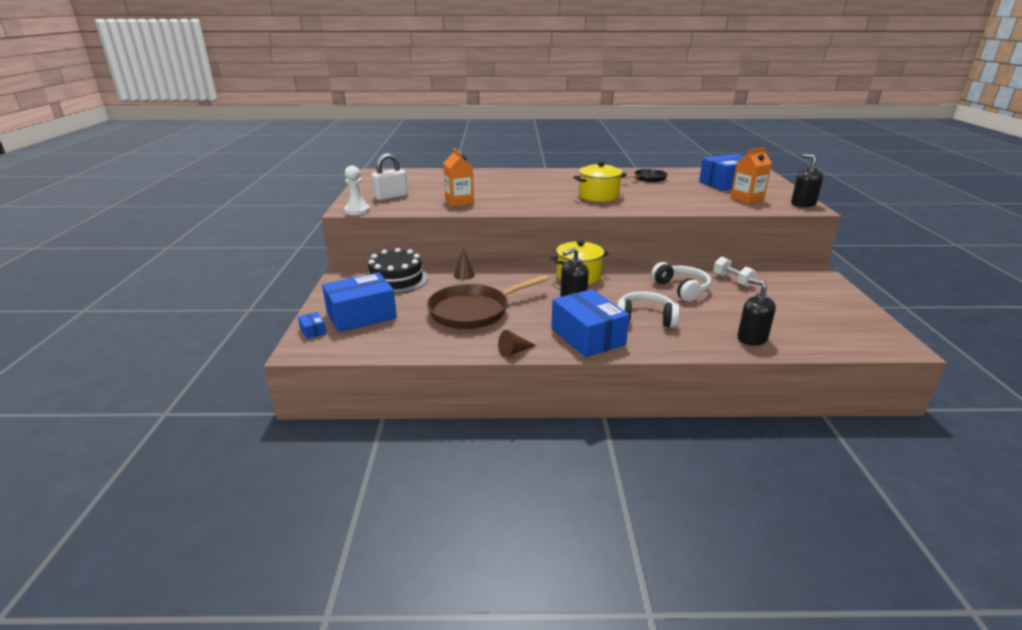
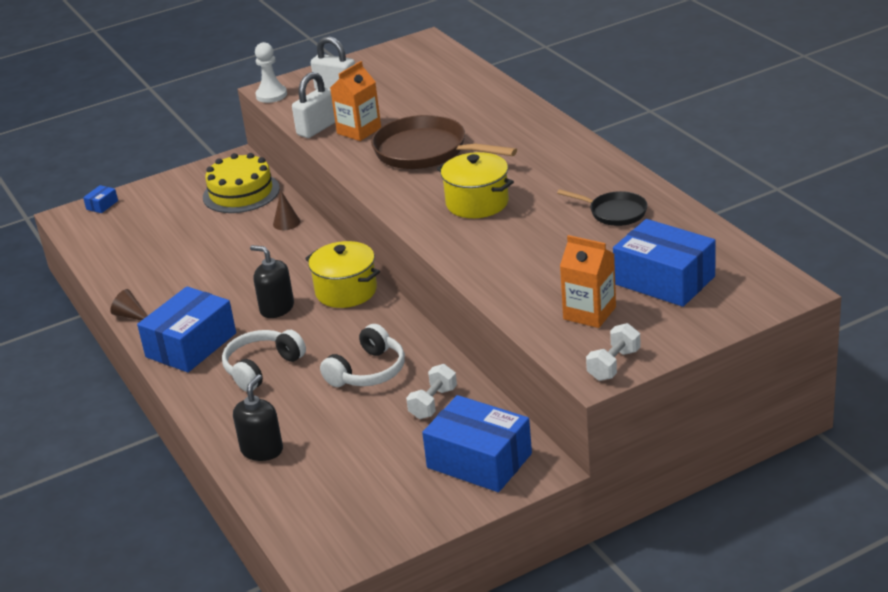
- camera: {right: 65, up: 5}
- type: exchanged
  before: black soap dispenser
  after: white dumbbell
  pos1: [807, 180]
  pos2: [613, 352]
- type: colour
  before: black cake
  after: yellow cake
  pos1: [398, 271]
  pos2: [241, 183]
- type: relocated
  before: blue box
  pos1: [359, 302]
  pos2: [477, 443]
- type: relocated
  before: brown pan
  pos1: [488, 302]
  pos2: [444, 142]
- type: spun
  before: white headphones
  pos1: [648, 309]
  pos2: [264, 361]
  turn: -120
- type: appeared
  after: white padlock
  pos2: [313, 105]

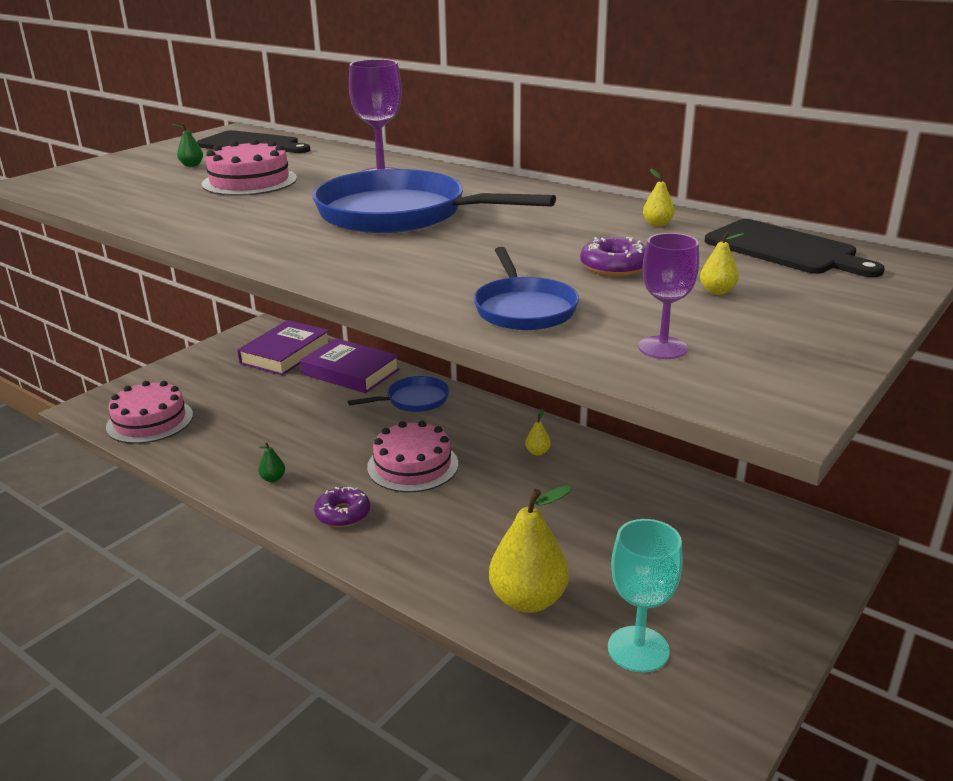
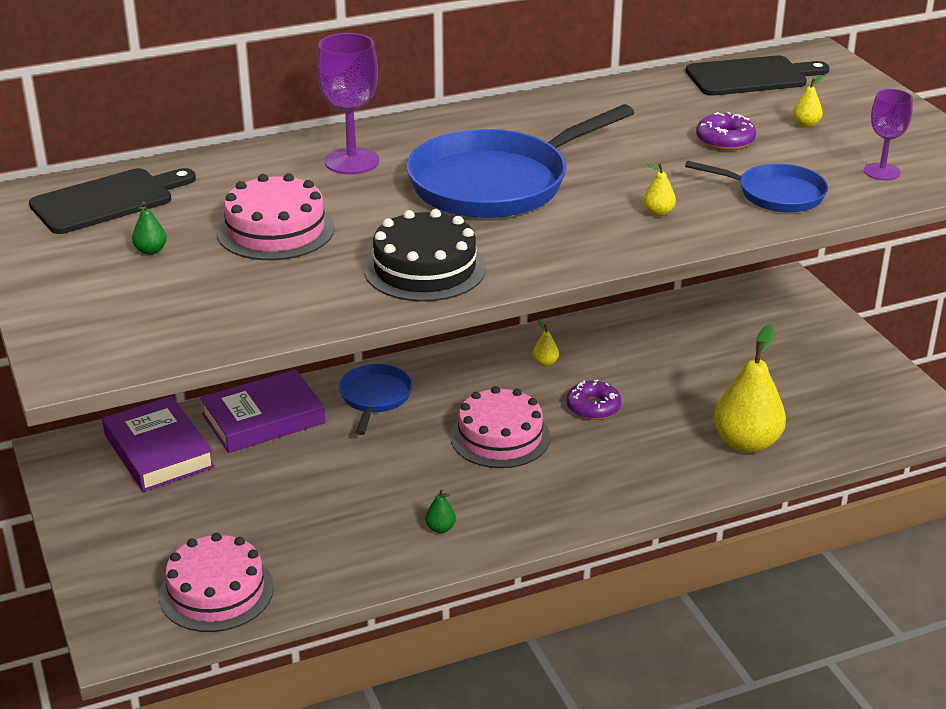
- camera: {right: -60, up: 5}
- type: relocated
  before: yellow pear
  pos1: [659, 197]
  pos2: [659, 189]
- type: relocated
  before: purple donut
  pos1: [342, 507]
  pos2: [593, 399]
- type: missing
  before: turquoise goblet
  pos1: [645, 596]
- type: appeared
  after: black cake
  pos2: [425, 255]

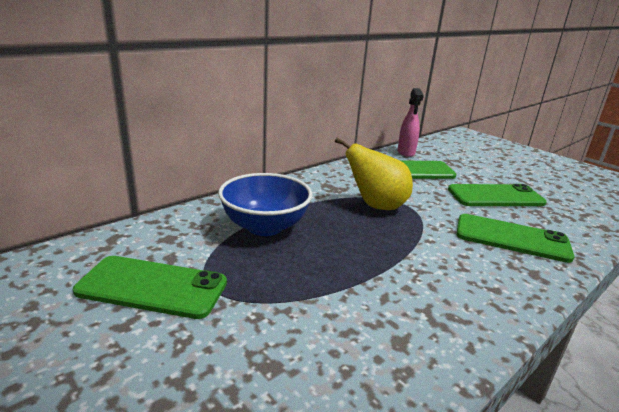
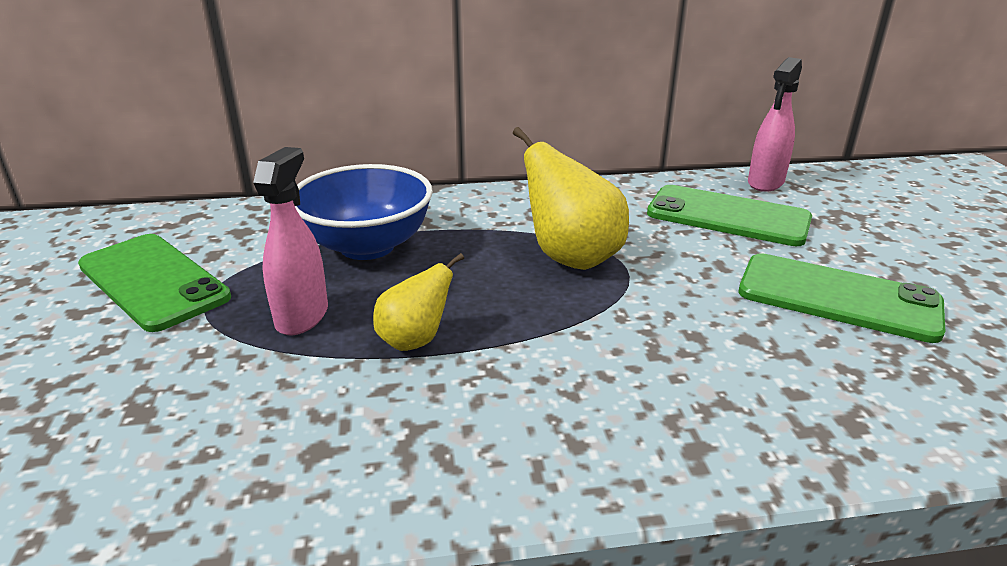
- camera: {right: 35, up: 5}
- type: missing
  before: green phone
  pos1: [515, 238]
- type: appeared
  after: pink spray bottle
  pos2: [290, 241]
- type: appeared
  after: yellow pear
  pos2: [418, 302]

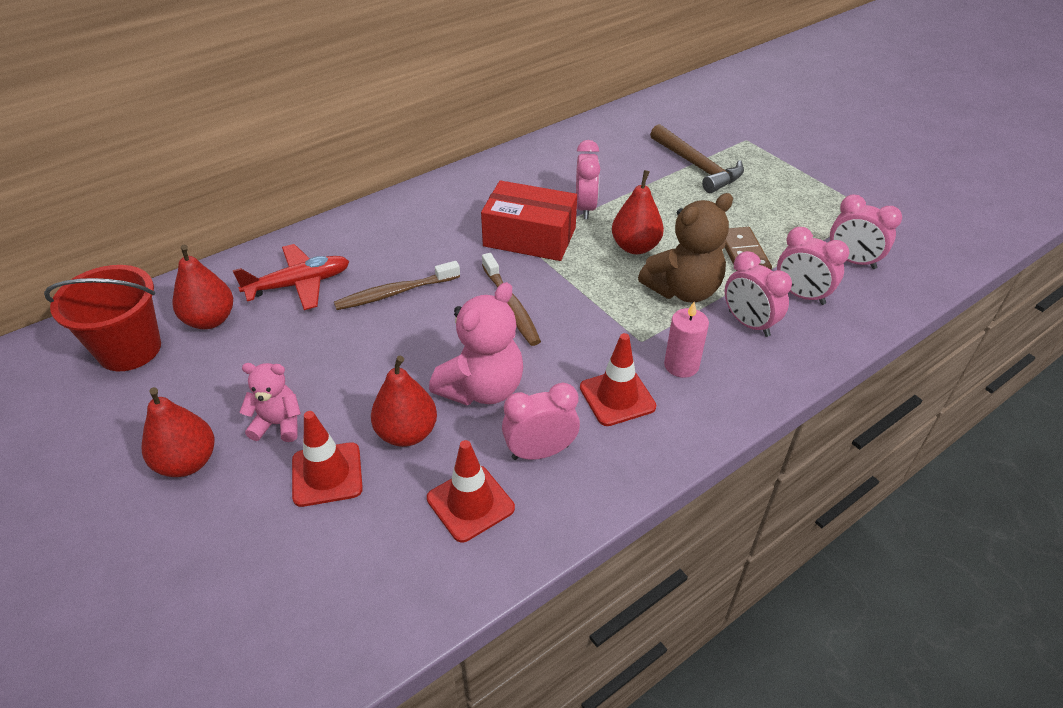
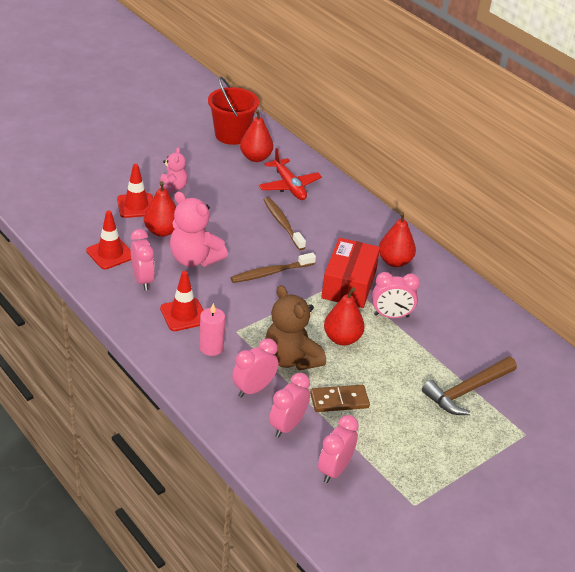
- camera: {right: 85, up: -5}
- type: relocated
  before: red pear
  pos1: [177, 432]
  pos2: [397, 239]

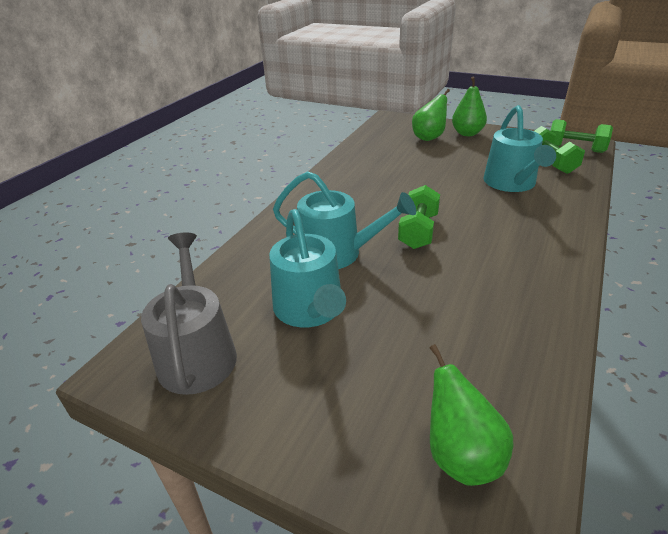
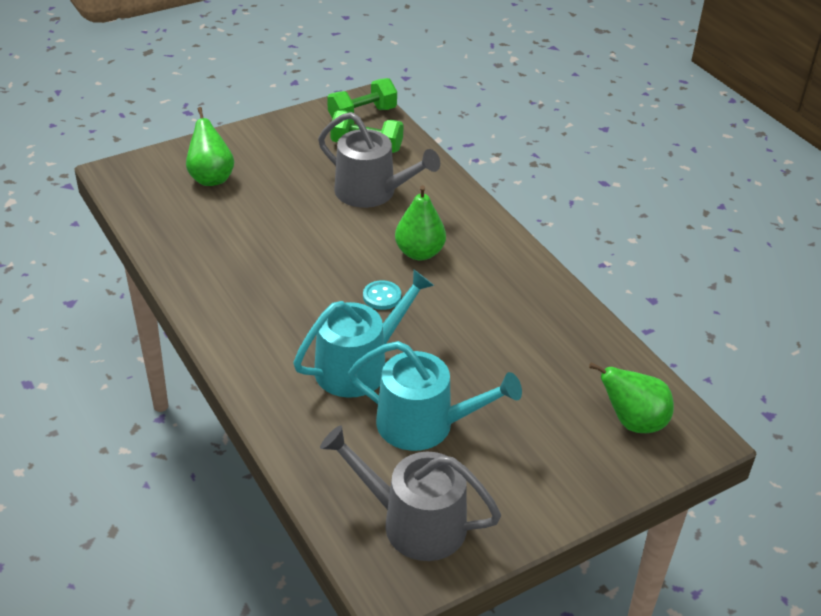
- camera: {right: -60, up: 5}
- type: relocated
  before: green pear
  pos1: [469, 106]
  pos2: [420, 222]
- type: colour
  before: turquoise watering can
  after: grey watering can
  pos1: [519, 148]
  pos2: [379, 160]
- type: exchanged
  before: green dumbbell
  after: turquoise button
  pos1: [419, 217]
  pos2: [382, 295]

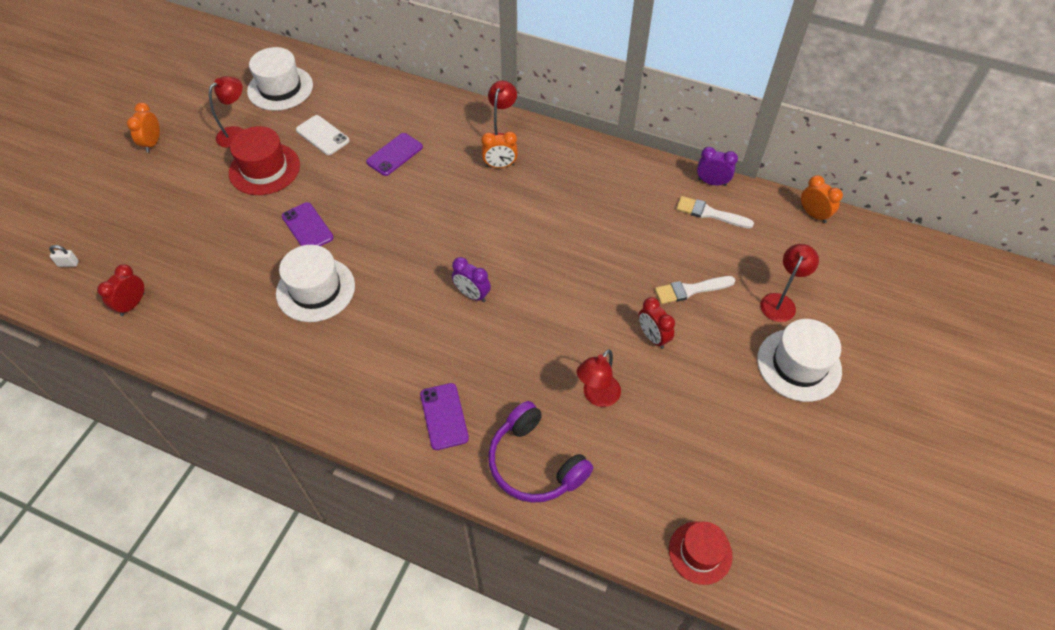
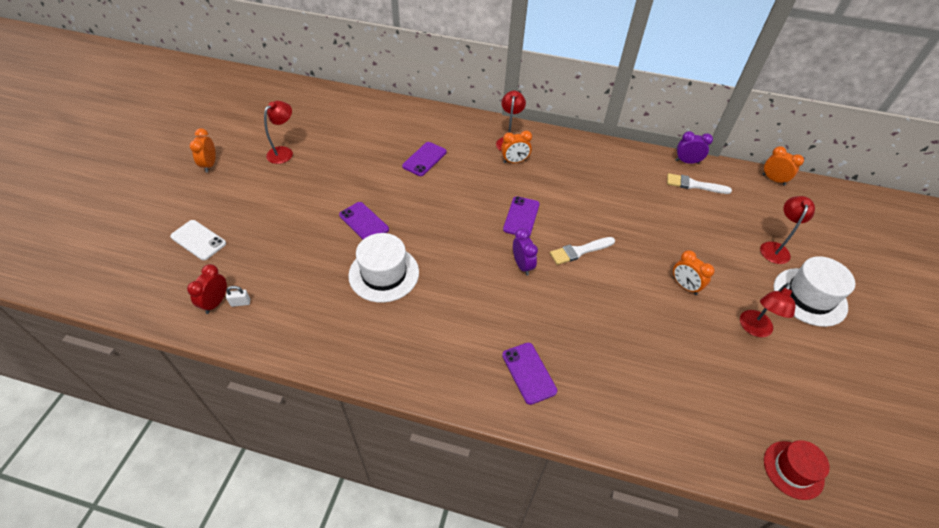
- camera: {right: -10, up: -5}
- type: missing
  before: white hat
  pos1: [280, 79]
- type: relocated
  before: white phone
  pos1: [323, 135]
  pos2: [198, 240]
- type: missing
  before: red hat
  pos1: [264, 160]
- type: relocated
  before: white padlock
  pos1: [64, 256]
  pos2: [238, 296]
- type: spun
  before: purple clock
  pos1: [471, 279]
  pos2: [525, 252]
  turn: -135
- type: relocated
  before: white brush
  pos1: [695, 290]
  pos2: [582, 251]
- type: colour
  before: red clock
  after: orange clock
  pos1: [656, 323]
  pos2: [694, 272]
- type: relocated
  before: red lamp
  pos1: [599, 378]
  pos2: [767, 310]
- type: missing
  before: purple headphones
  pos1: [540, 452]
- type: appeared
  after: purple phone
  pos2: [521, 216]

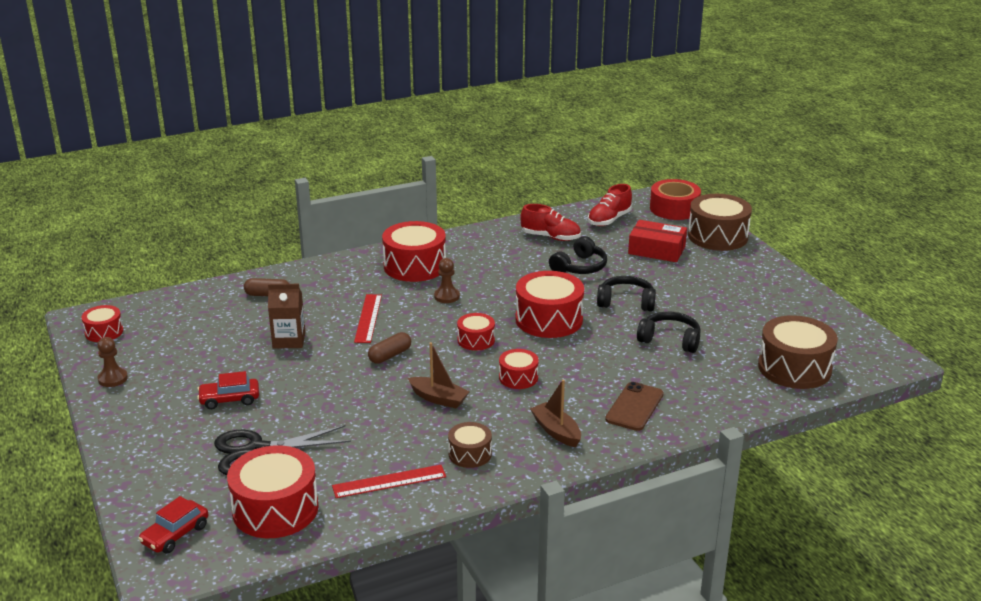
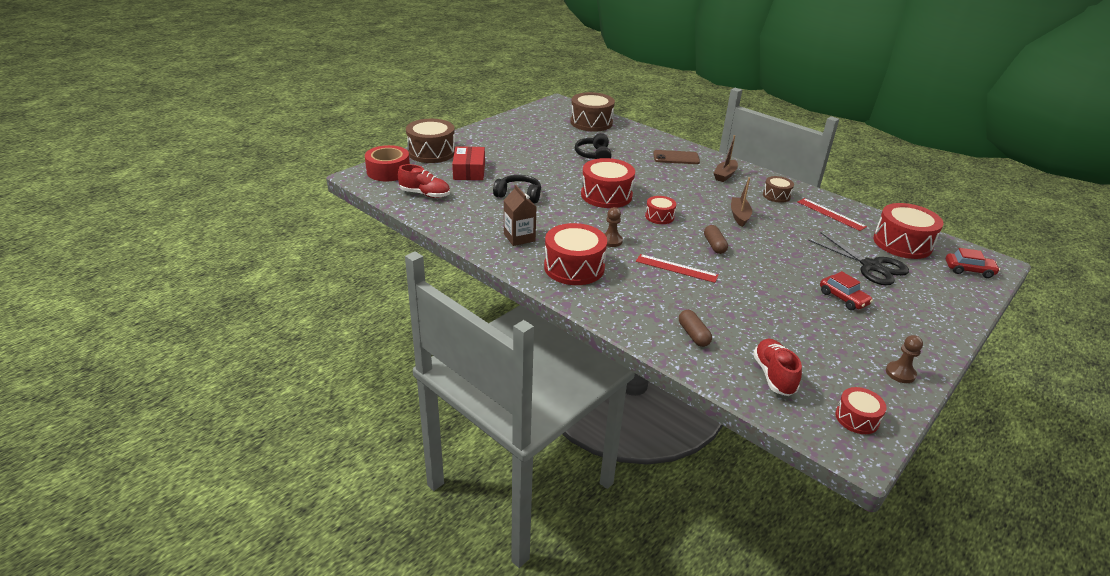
- camera: {right: -115, up: 5}
- type: relocated
  before: red shoe
  pos1: [551, 222]
  pos2: [777, 367]
- type: missing
  before: black headphones
  pos1: [626, 294]
- type: relocated
  before: brown carton
  pos1: [286, 316]
  pos2: [520, 215]
- type: spun
  before: red ruler
  pos1: [368, 318]
  pos2: [677, 268]
  turn: 45
- type: spun
  before: brown capsule
  pos1: [389, 348]
  pos2: [716, 239]
  turn: 60
- type: missing
  before: red drum
  pos1: [519, 369]

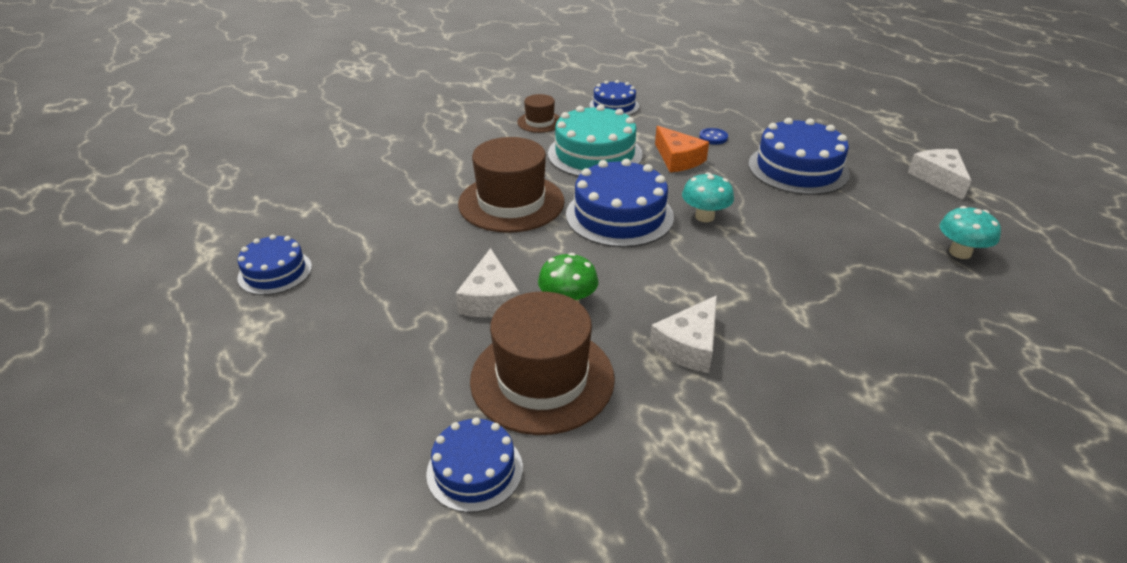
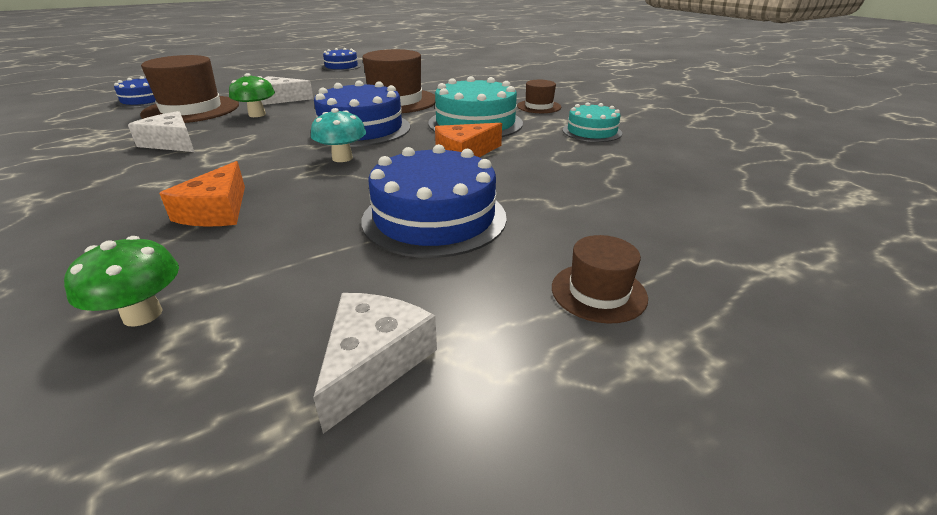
- camera: {right: 90, up: -5}
- type: colour
  before: blue cake
  after: turquoise cake
  pos1: [614, 98]
  pos2: [592, 122]
- type: missing
  before: blue button
  pos1: [713, 136]
- type: spun
  before: white cheese
  pos1: [939, 174]
  pos2: [375, 363]
  turn: -60
- type: colour
  before: turquoise mushroom
  after: green mushroom
  pos1: [970, 232]
  pos2: [121, 281]
- type: appeared
  after: orange cheese
  pos2: [202, 194]
- type: appeared
  after: brown hat
  pos2: [600, 279]

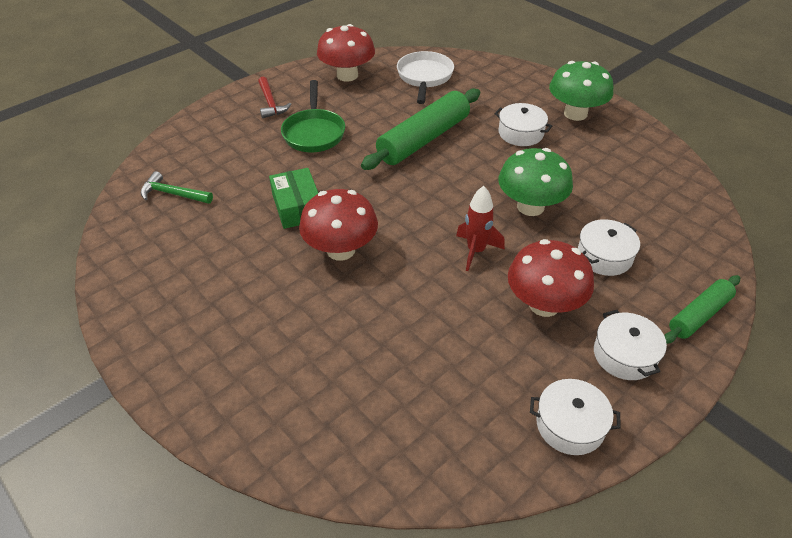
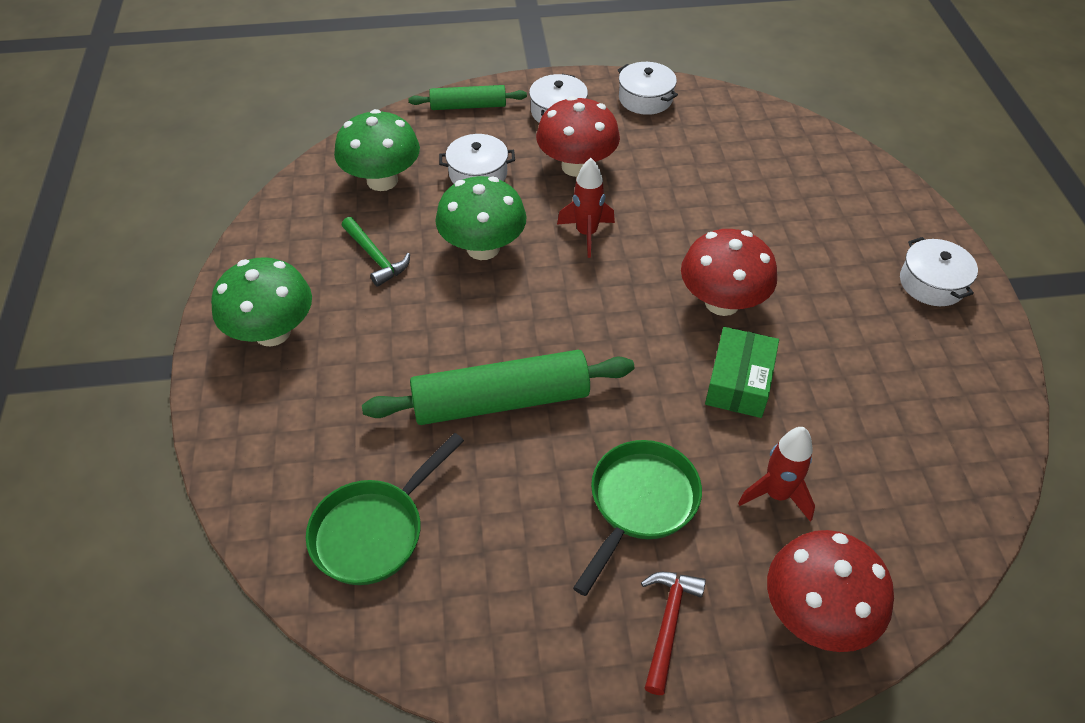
- camera: {right: -145, up: 5}
- type: relocated
  before: red mushroom
  pos1: [346, 53]
  pos2: [830, 591]
- type: colour
  before: white pan
  after: green pan
  pos1: [425, 77]
  pos2: [385, 509]
- type: relocated
  before: white pot
  pos1: [523, 124]
  pos2: [939, 271]
- type: relocated
  before: green hammer
  pos1: [177, 187]
  pos2: [376, 252]
- type: appeared
  after: green mushroom
  pos2: [377, 150]
- type: appeared
  after: red rocket
  pos2: [776, 474]

